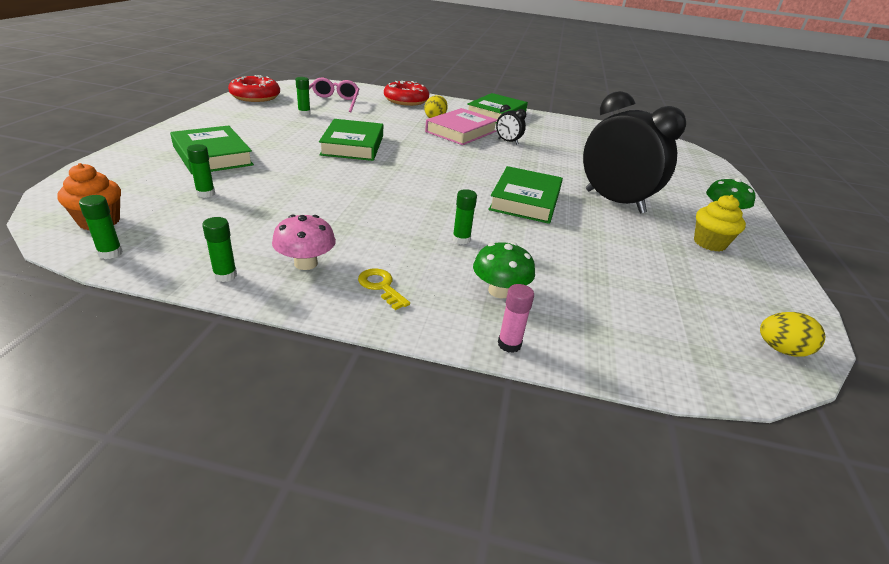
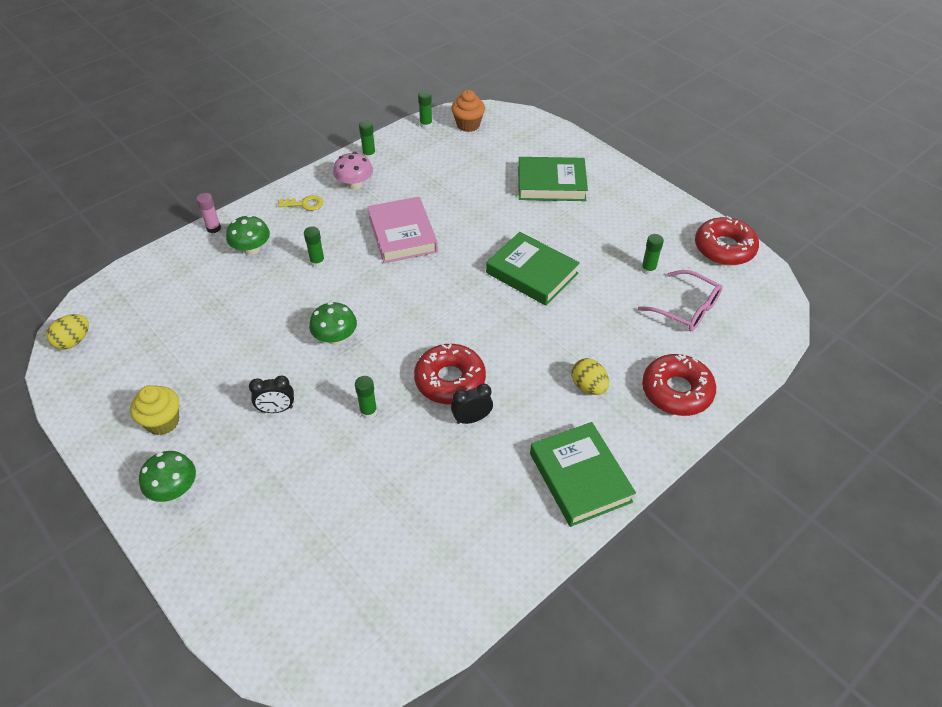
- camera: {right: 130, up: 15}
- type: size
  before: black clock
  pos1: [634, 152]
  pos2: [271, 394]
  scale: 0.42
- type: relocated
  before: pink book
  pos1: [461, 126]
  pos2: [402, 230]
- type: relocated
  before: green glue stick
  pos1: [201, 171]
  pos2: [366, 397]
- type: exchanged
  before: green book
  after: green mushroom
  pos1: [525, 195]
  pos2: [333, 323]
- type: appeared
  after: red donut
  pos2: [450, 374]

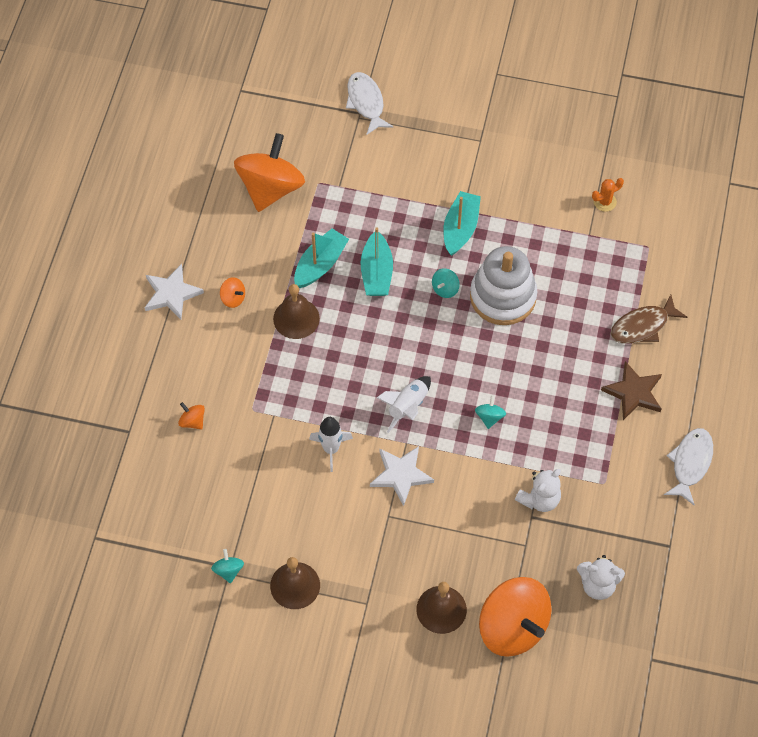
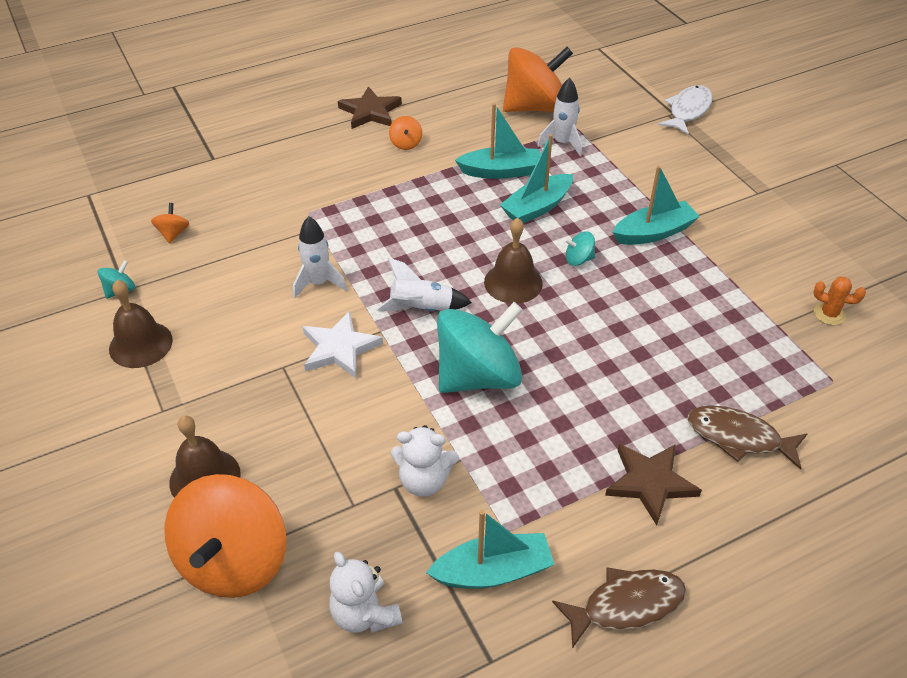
- camera: {right: 50, up: -15}
- type: missing
  before: white stacking toy
  pos1: [503, 285]
- type: colour
  before: white star
  after: brown star
  pos1: [174, 292]
  pos2: [370, 107]
- type: relocated
  before: brown bell
  pos1: [296, 311]
  pos2: [513, 261]
- type: size
  before: turquoise spinning top
  pos1: [490, 412]
  pos2: [480, 347]
  scale: 2.48
- type: relocated
  before: orange spinning top
  pos1: [191, 415]
  pos2: [170, 223]
- type: colour
  before: white fish
  after: brown fish
  pos1: [688, 466]
  pos2: [619, 608]
- type: appeared
  after: white rocket
  pos2: [559, 117]
- type: appeared
  after: turquoise boat
  pos2: [490, 549]

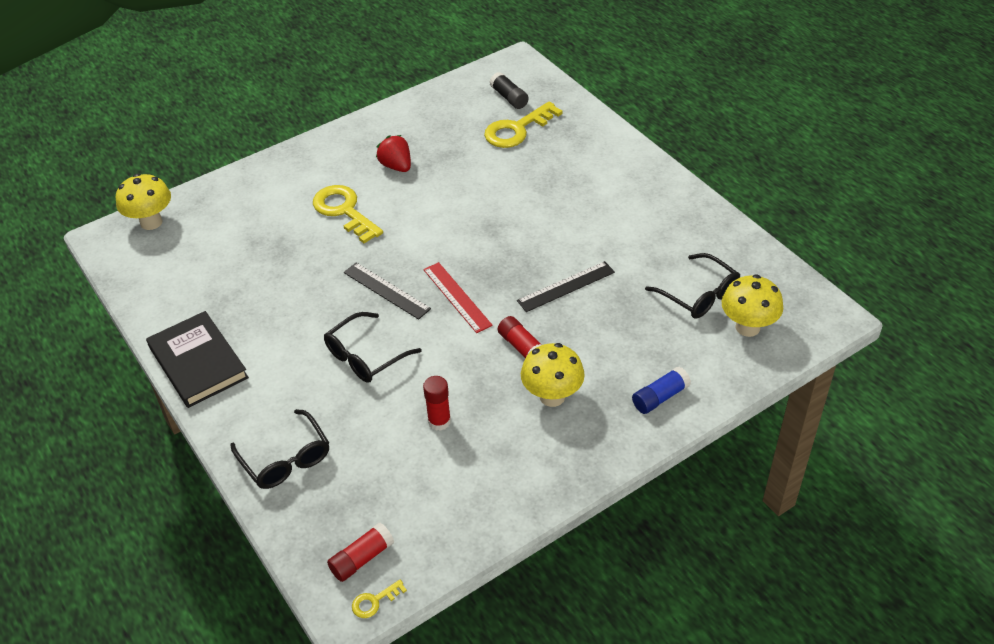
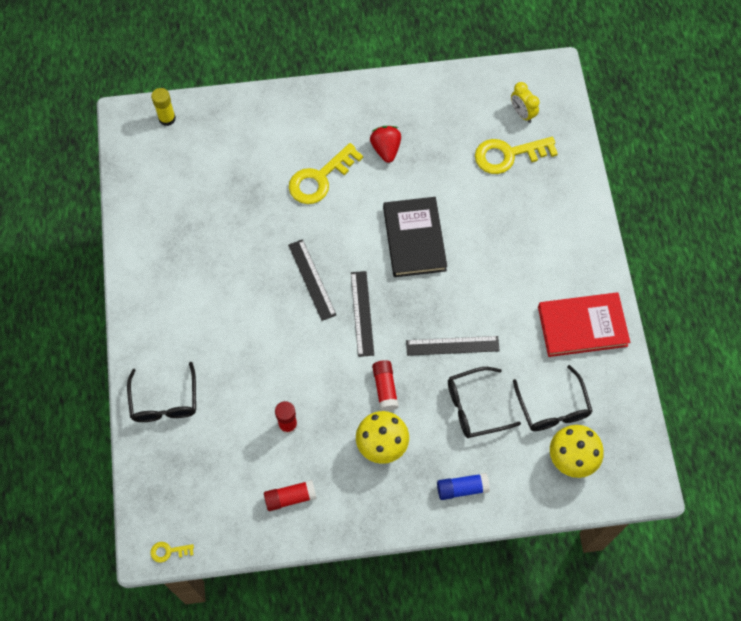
- camera: {right: 25, up: 20}
- type: exchanged
  before: black glue stick
  after: yellow clock
  pos1: [509, 90]
  pos2: [525, 102]
- type: exchanged
  before: yellow mushroom
  after: yellow glue stick
  pos1: [143, 202]
  pos2: [163, 107]
- type: spun
  before: yellow key
  pos1: [348, 214]
  pos2: [326, 173]
  turn: -120
- type: colour
  before: red ruler
  after: black ruler
  pos1: [457, 297]
  pos2: [362, 314]
- type: relocated
  before: black book
  pos1: [197, 359]
  pos2: [415, 237]
- type: relocated
  before: black glasses
  pos1: [373, 347]
  pos2: [484, 402]
- type: relocated
  before: red glue stick
  pos1: [360, 552]
  pos2: [290, 495]
- type: appeared
  after: red book
  pos2: [584, 324]

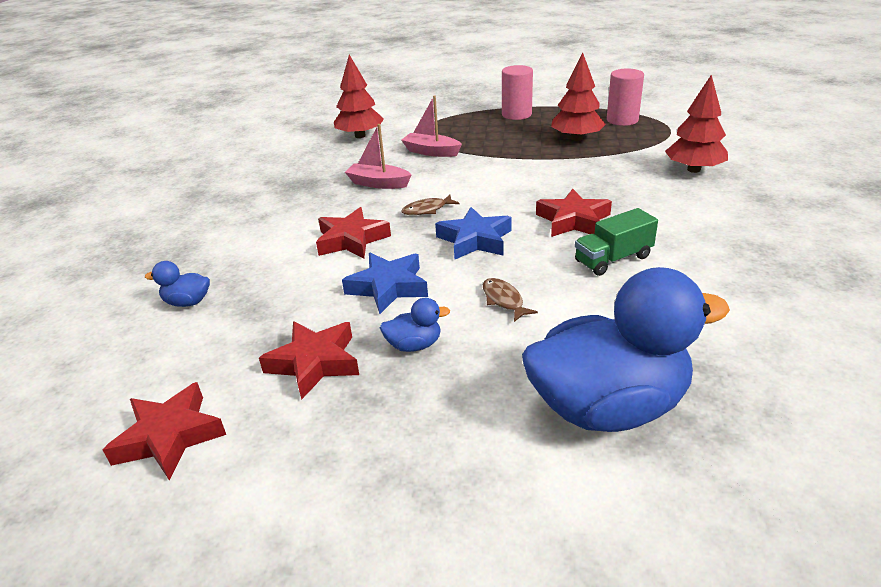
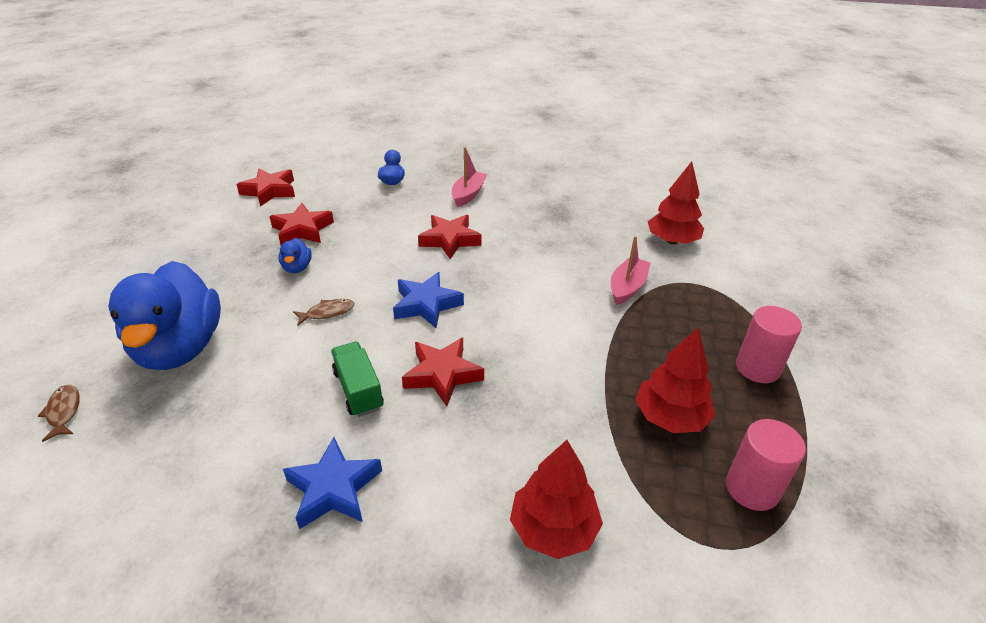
- camera: {right: 90, up: 5}
- type: relocated
  before: pink boat
  pos1: [378, 156]
  pos2: [469, 177]
- type: relocated
  before: brown fish
  pos1: [430, 205]
  pos2: [59, 413]
- type: relocated
  before: blue star
  pos1: [385, 283]
  pos2: [332, 483]

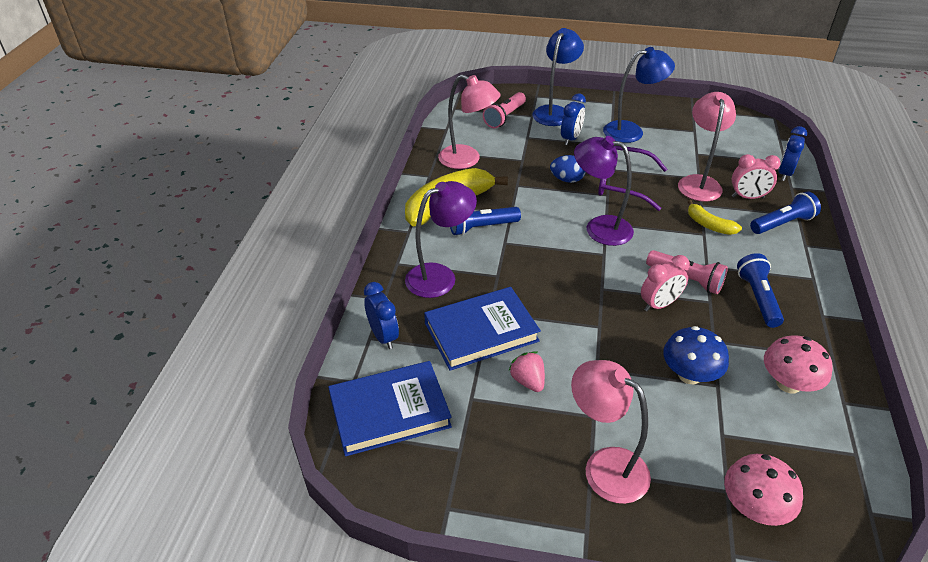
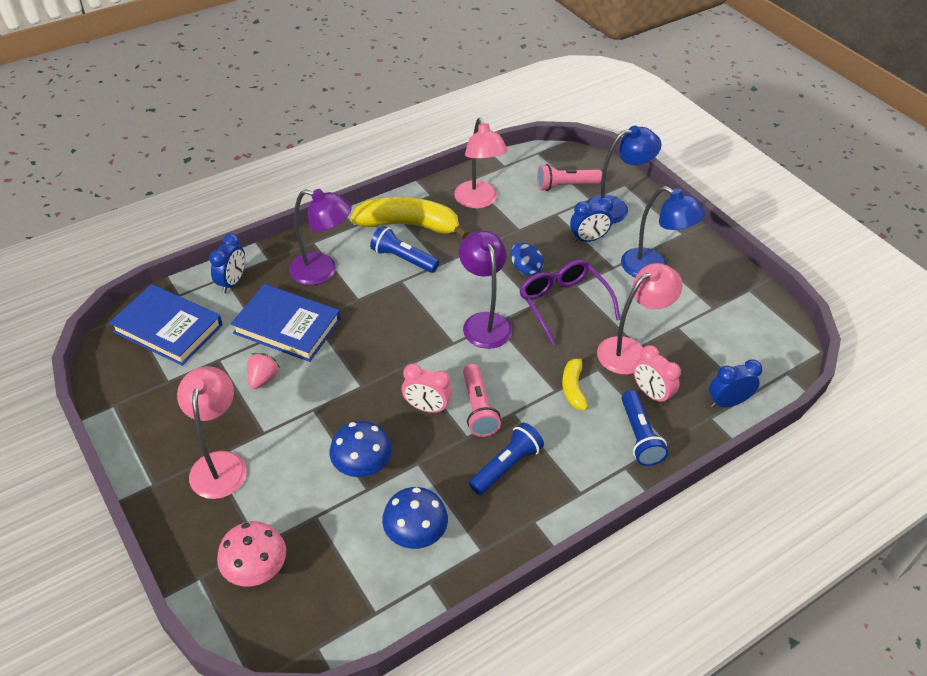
- camera: {right: 45, up: 5}
- type: spun
  before: blue flashlight
  pos1: [785, 212]
  pos2: [645, 428]
  turn: 60
- type: colour
  before: pink mushroom
  after: blue mushroom
  pos1: [798, 364]
  pos2: [415, 518]

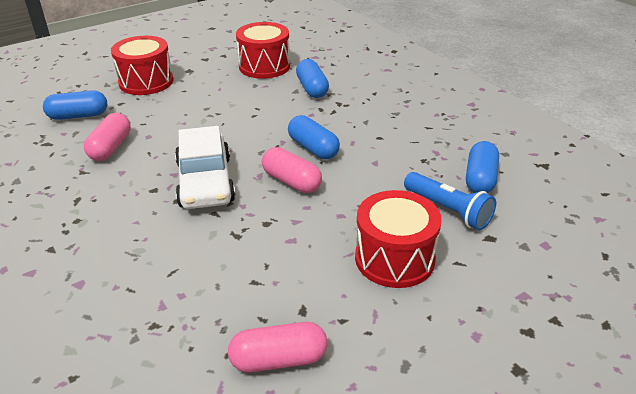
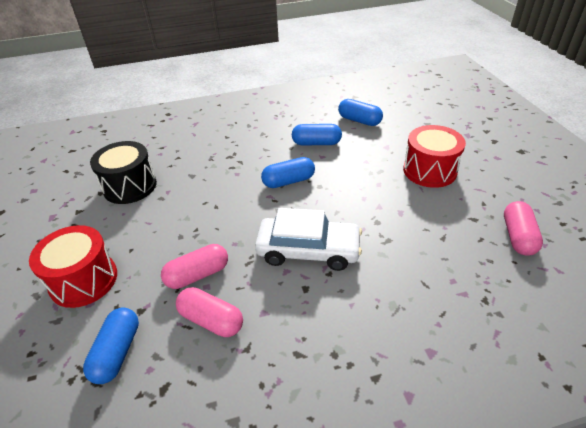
- camera: {right: -70, up: 5}
- type: colour
  before: red drum
  after: black drum
  pos1: [263, 50]
  pos2: [123, 172]
- type: relocated
  before: blue capsule
  pos1: [312, 78]
  pos2: [317, 134]
- type: relocated
  before: pink capsule
  pos1: [292, 170]
  pos2: [194, 266]
- type: missing
  before: blue flashlight
  pos1: [450, 201]

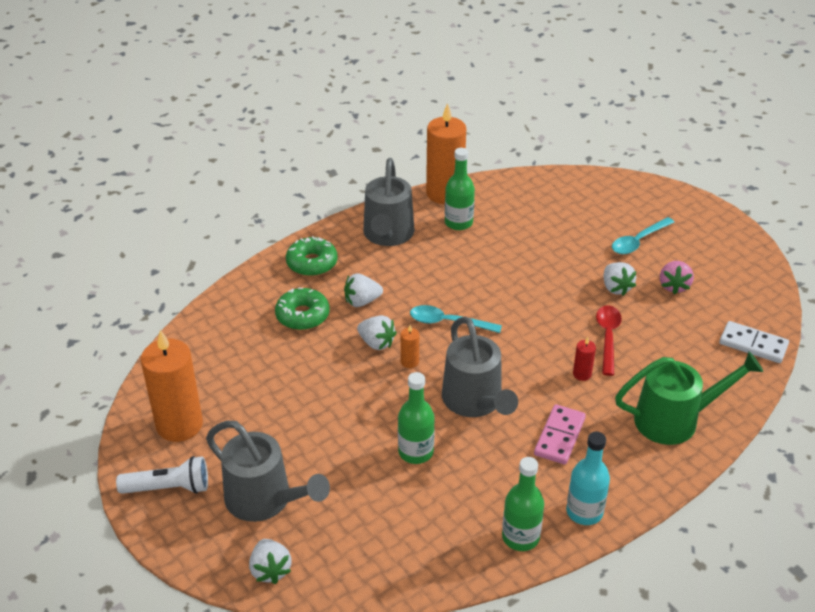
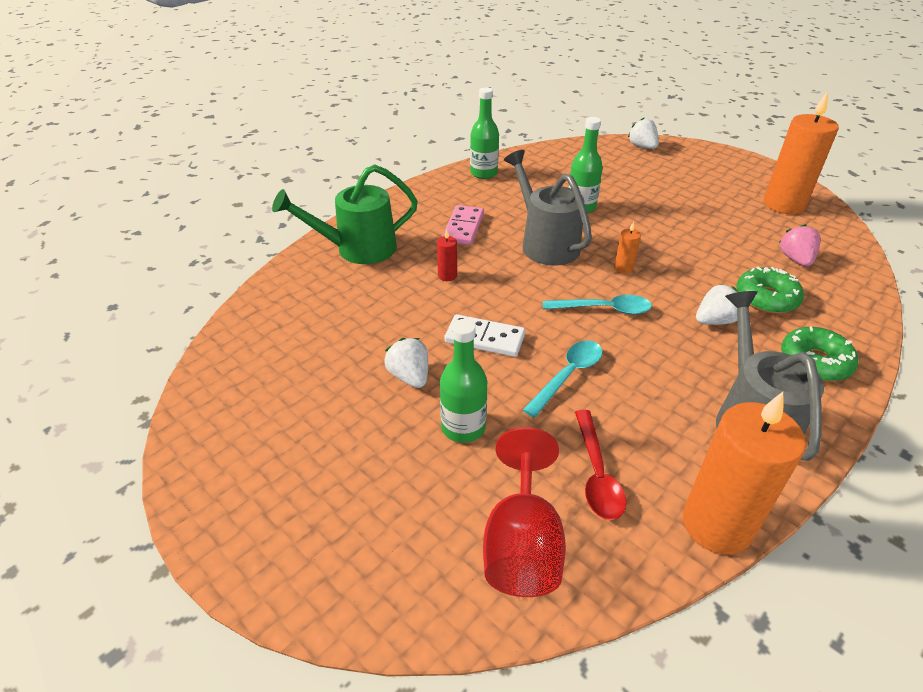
- camera: {right: 170, up: 0}
- type: relocated
  before: green bottle
  pos1: [460, 189]
  pos2: [463, 381]
- type: relocated
  before: turquoise spoon
  pos1: [643, 235]
  pos2: [563, 379]
- type: relocated
  before: pink strawberry
  pos1: [677, 278]
  pos2: [800, 245]
- type: relocated
  before: red spoon
  pos1: [609, 340]
  pos2: [600, 465]
- type: missing
  before: white strawberry
  pos1: [377, 332]
- type: relocated
  before: white domino
  pos1: [754, 342]
  pos2: [484, 335]
- type: missing
  before: grey watering can
  pos1: [268, 471]
- type: missing
  before: turquoise bottle
  pos1: [588, 478]
- type: missing
  before: white flashlight
  pos1: [162, 475]
- type: appeared
  after: red goblet
  pos2: [524, 512]

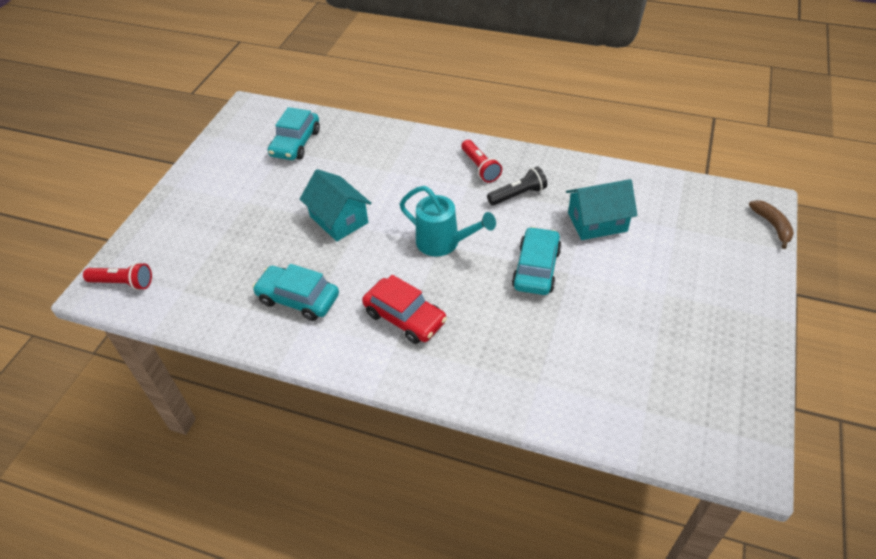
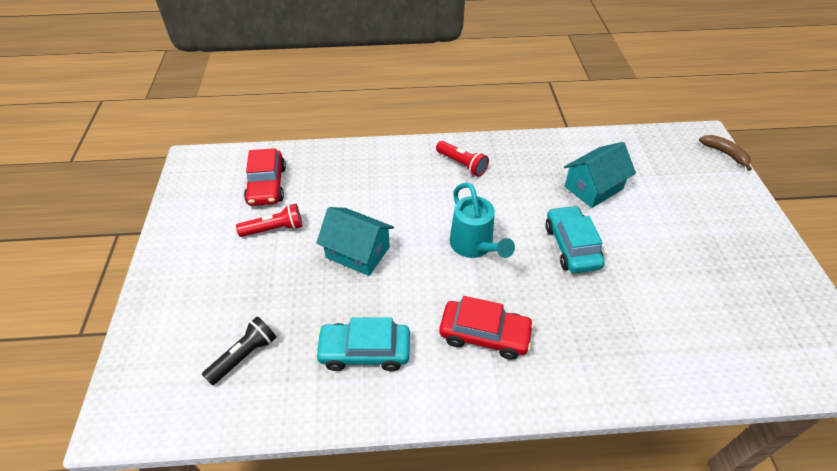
- camera: {right: -25, up: 0}
- type: colour
  before: turquoise car
  after: red car
  pos1: [294, 133]
  pos2: [265, 177]
- type: relocated
  before: black flashlight
  pos1: [517, 186]
  pos2: [239, 350]
- type: spun
  before: turquoise watering can
  pos1: [448, 221]
  pos2: [482, 220]
  turn: 60
- type: relocated
  before: red flashlight
  pos1: [117, 276]
  pos2: [269, 220]

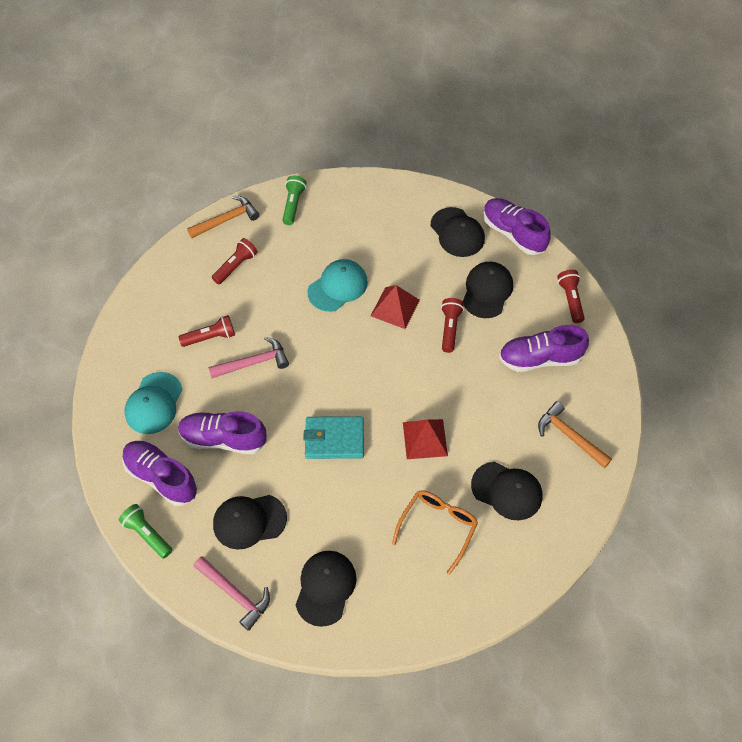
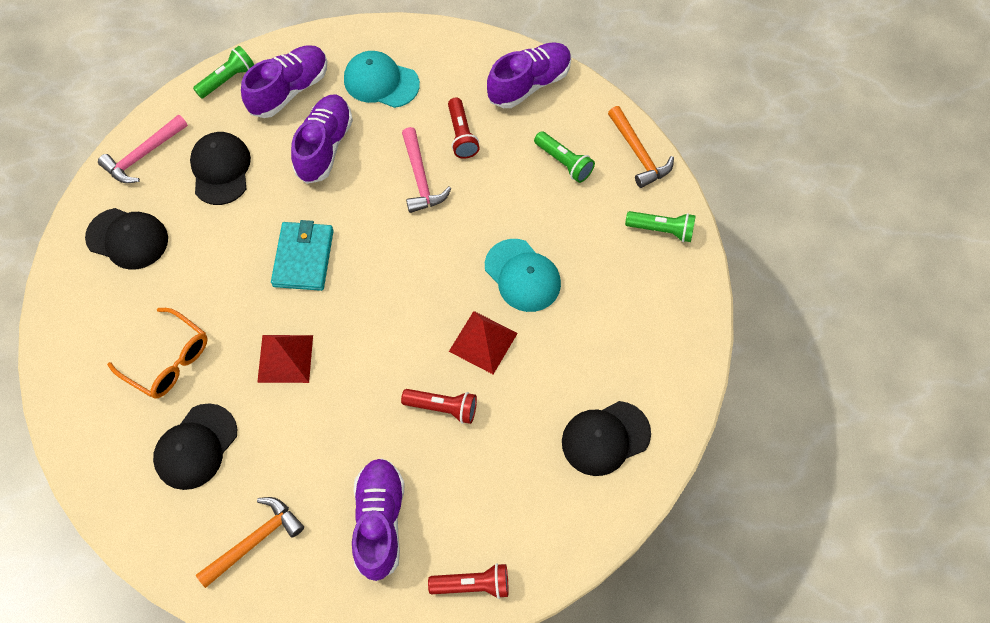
- camera: {right: 95, up: 5}
- type: relocated
  before: purple shoe
  pos1: [517, 226]
  pos2: [529, 75]
- type: colour
  before: red flashlight
  after: green flashlight
  pos1: [235, 261]
  pos2: [564, 157]
- type: missing
  before: black cap
  pos1: [488, 290]

